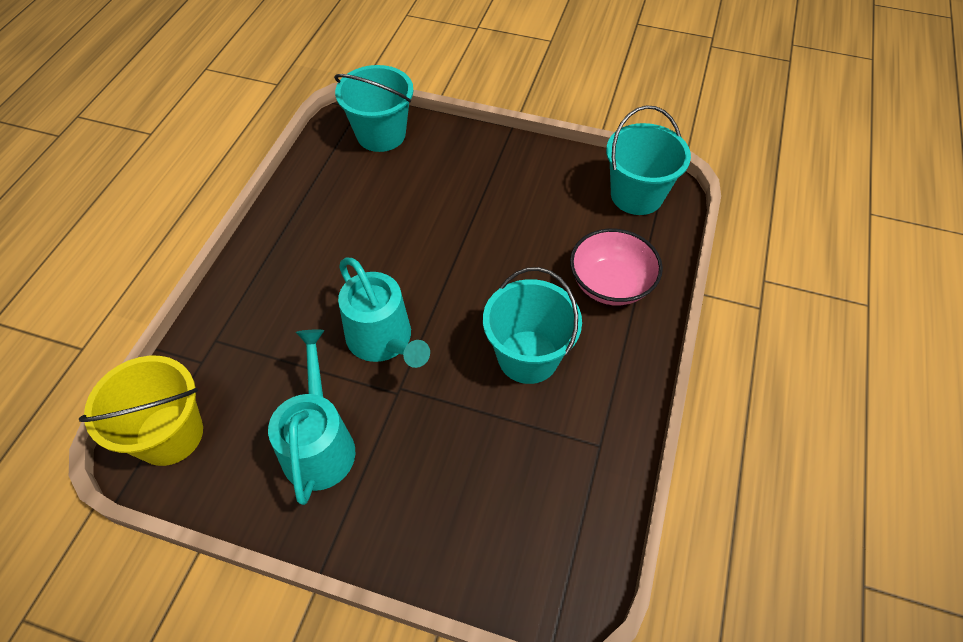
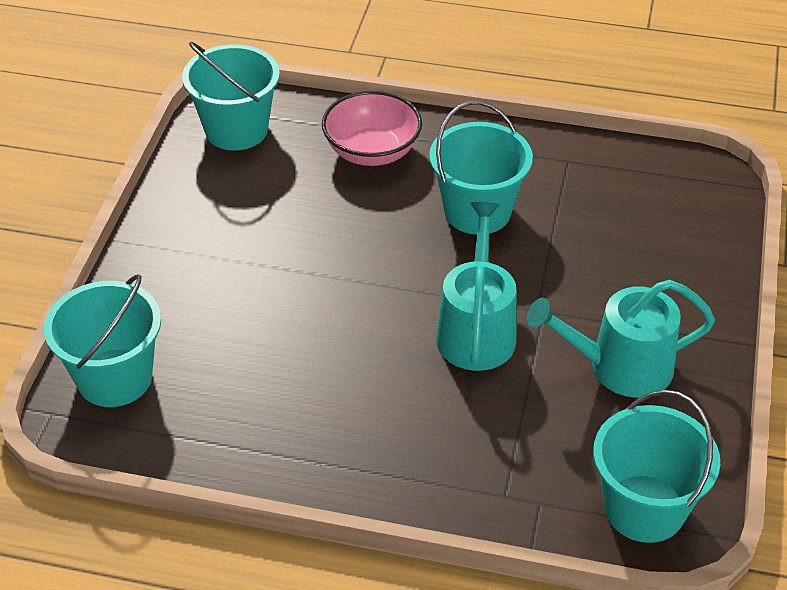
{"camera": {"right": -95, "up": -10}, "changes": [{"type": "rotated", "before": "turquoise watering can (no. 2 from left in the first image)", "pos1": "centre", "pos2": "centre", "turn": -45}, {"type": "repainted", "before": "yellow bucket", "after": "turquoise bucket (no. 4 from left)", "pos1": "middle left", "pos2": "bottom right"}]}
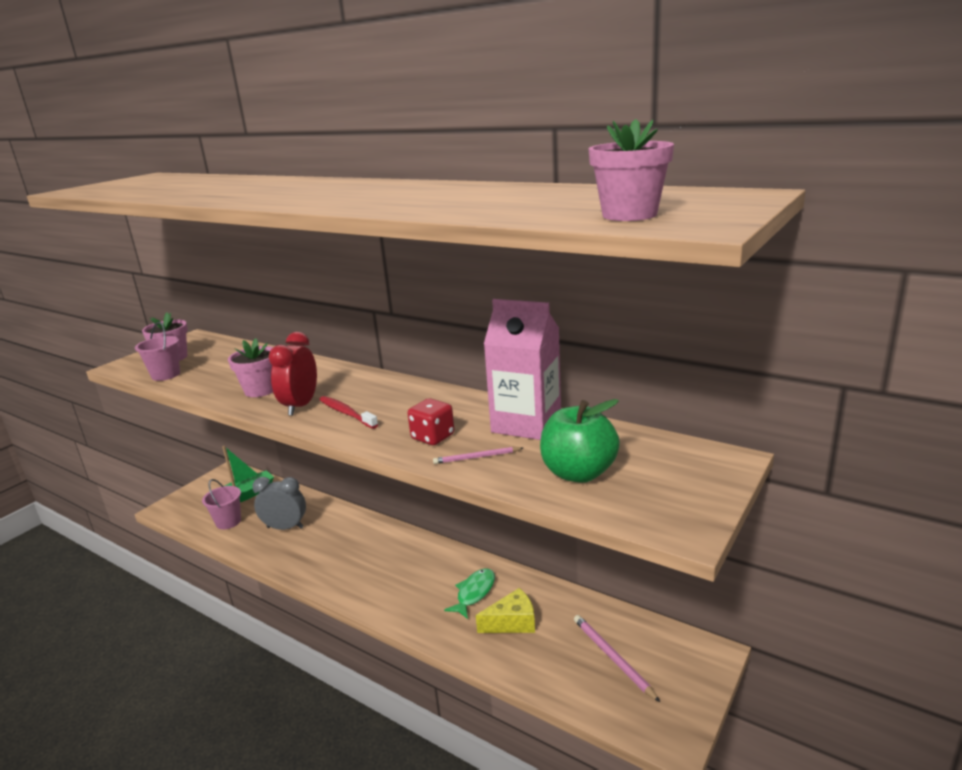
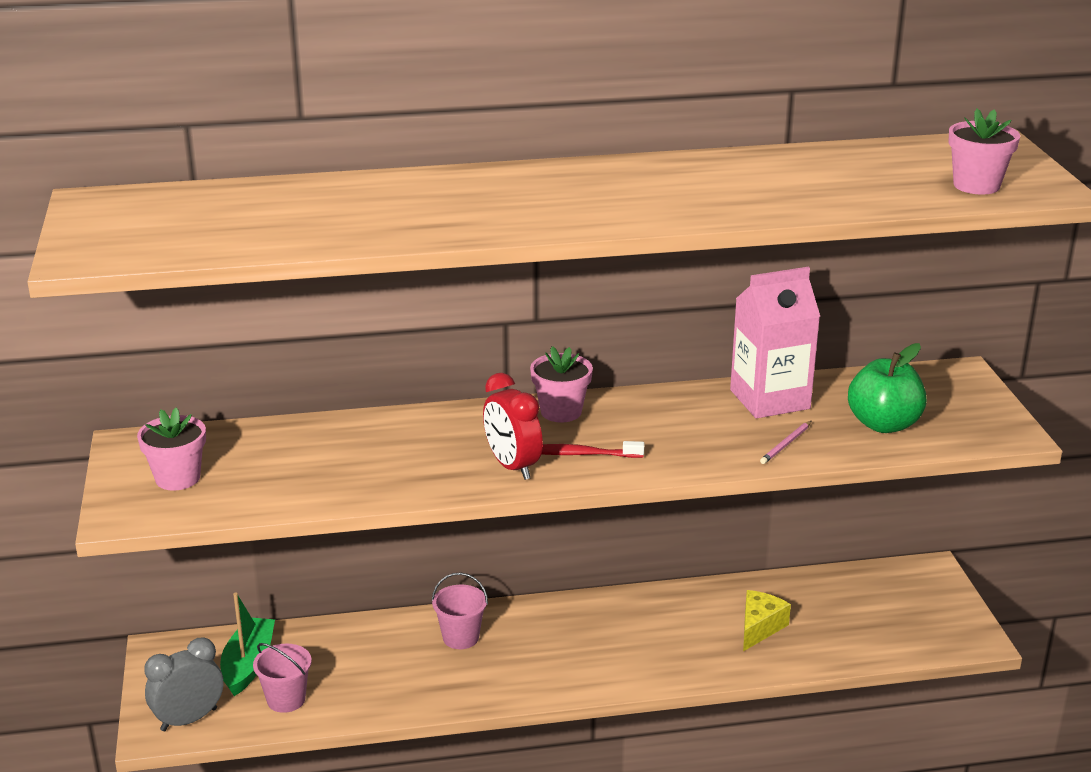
{"camera": {"right": -45, "up": 5}, "changes": [{"type": "shifted", "before": "grey clock", "pos1": "middle left", "pos2": "bottom left"}, {"type": "shifted", "before": "pink bucket (no. 1 from left in the first image)", "after": "pink bucket (no. 2 from left)", "pos1": "middle left", "pos2": "bottom centre"}, {"type": "shifted", "before": "pink flower pot (no. 2 from left)", "pos1": "middle left", "pos2": "centre"}, {"type": "gone", "before": "red dice", "pos1": "centre"}, {"type": "gone", "before": "green fish", "pos1": "bottom centre"}, {"type": "gone", "before": "pink pencil (no. 2 from left)", "pos1": "bottom centre"}]}
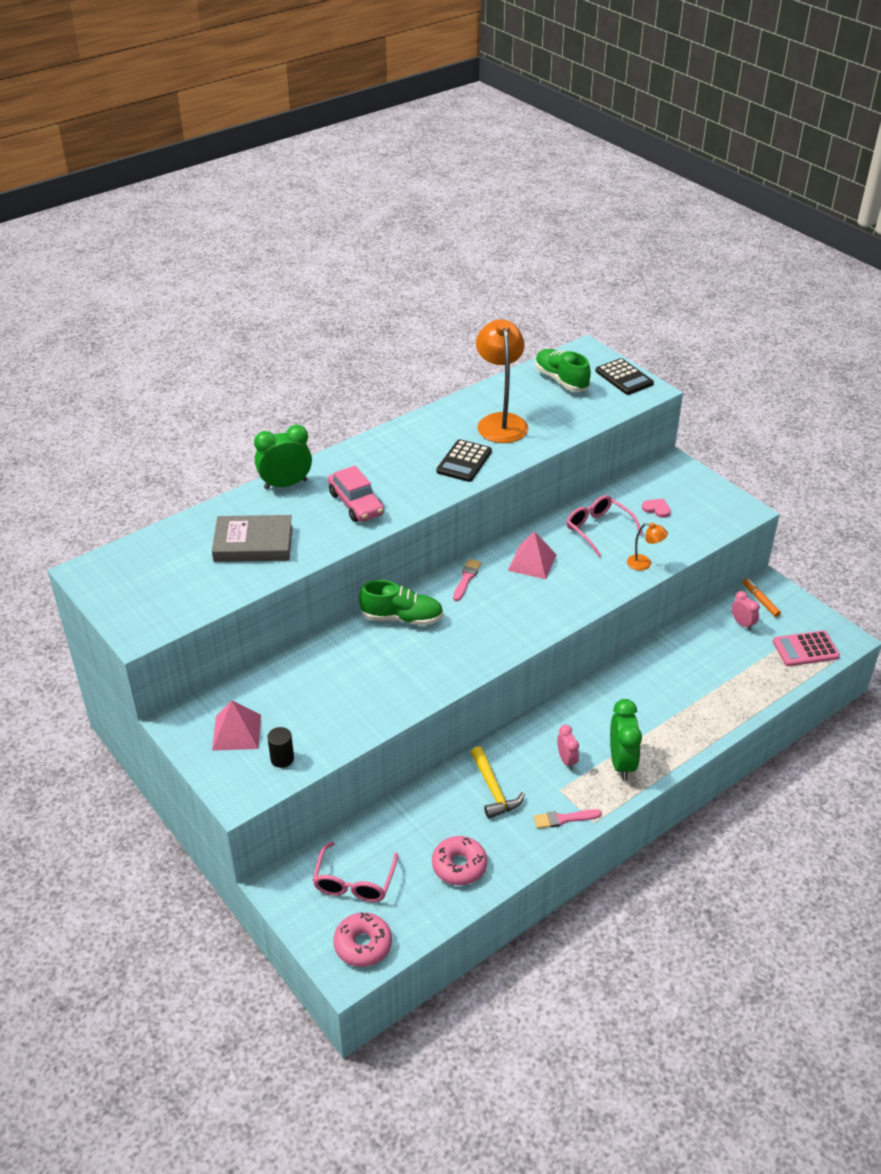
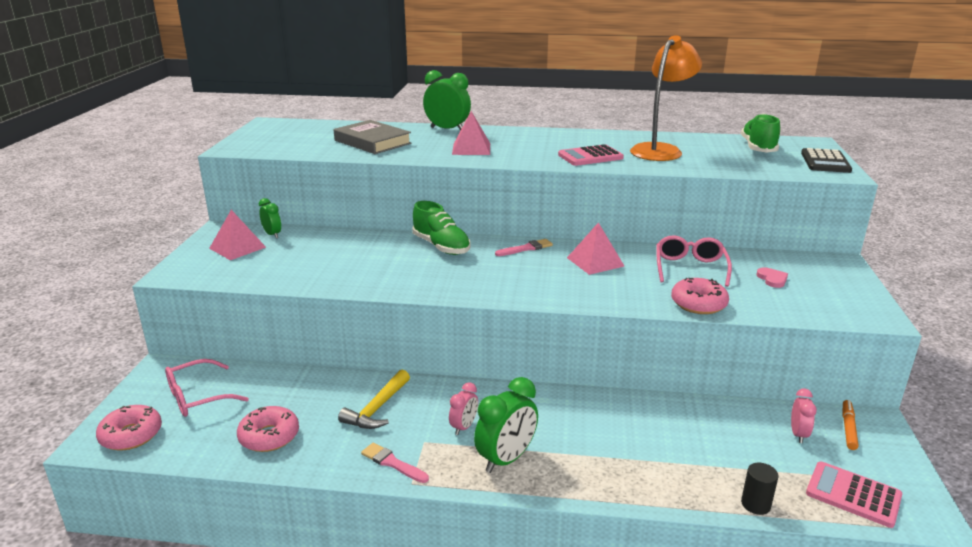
{"camera": {"right": 45, "up": -15}, "changes": [{"type": "new", "after": "green clock (no. 1 from left)", "pos2": "middle left"}, {"type": "swapped", "before": "pink car", "after": "pink pyramid (no. 2 from left)", "pos1": "centre", "pos2": "top centre"}, {"type": "repainted", "before": "black calculator (no. 1 from left)", "after": "pink calculator (no. 1 from left)", "pos1": "centre", "pos2": "top centre"}, {"type": "swapped", "before": "orange lamp (no. 2 from left)", "after": "pink donut (no. 3 from left)", "pos1": "middle right", "pos2": "middle right"}, {"type": "shifted", "before": "black cylinder", "pos1": "middle left", "pos2": "bottom right"}]}
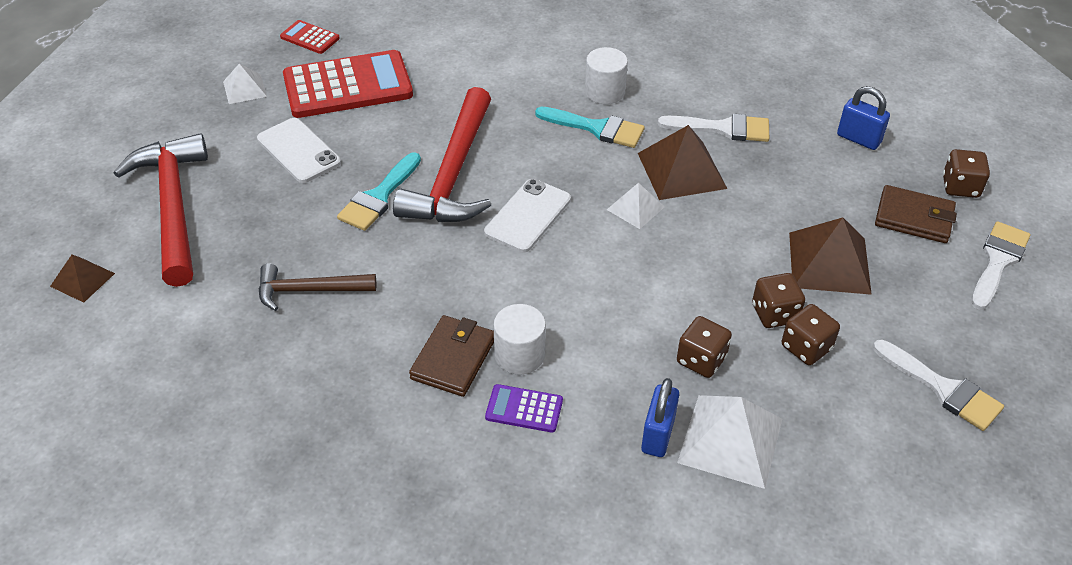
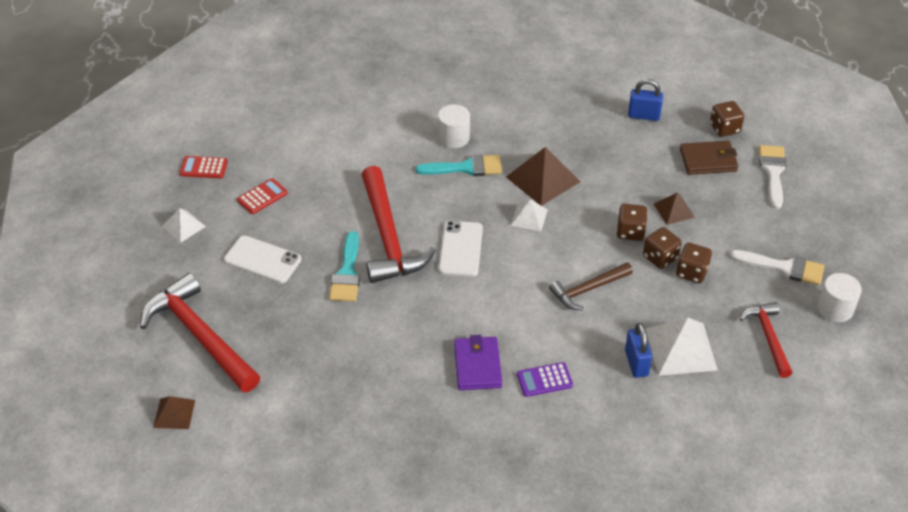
{"camera": {"right": -25, "up": 0}, "changes": [{"type": "scaled", "before": "red calculator (no. 2 from left)", "pos1": "top left", "pos2": "middle left", "scale": 0.46}, {"type": "repainted", "before": "brown wallet (no. 1 from left)", "after": "purple wallet", "pos1": "centre", "pos2": "bottom centre"}, {"type": "shifted", "before": "brown hammer", "pos1": "middle left", "pos2": "centre"}, {"type": "shifted", "before": "brown dice (no. 1 from left)", "pos1": "centre", "pos2": "middle right"}, {"type": "scaled", "before": "brown pyramid (no. 3 from left)", "pos1": "middle right", "pos2": "middle right", "scale": 0.57}, {"type": "new", "after": "red hammer (no. 3 from left)", "pos2": "middle right"}, {"type": "shifted", "before": "white cylinder (no. 1 from left in the first image)", "after": "white cylinder (no. 2 from left)", "pos1": "centre", "pos2": "middle right"}, {"type": "gone", "before": "white brush (no. 1 from left)", "pos1": "top centre"}]}
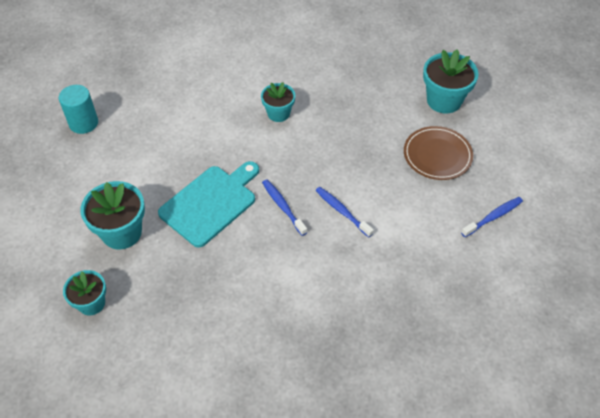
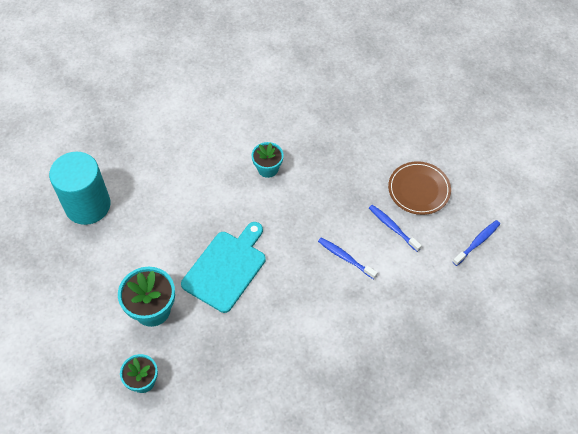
{"camera": {"right": -10, "up": 5}, "changes": [{"type": "scaled", "before": "turquoise cylinder", "pos1": "top left", "pos2": "middle left", "scale": 1.65}, {"type": "shifted", "before": "blue toothbrush (no. 1 from left in the first image)", "after": "blue toothbrush (no. 2 from left)", "pos1": "centre", "pos2": "middle right"}, {"type": "gone", "before": "turquoise flower pot (no. 4 from left)", "pos1": "top right"}]}
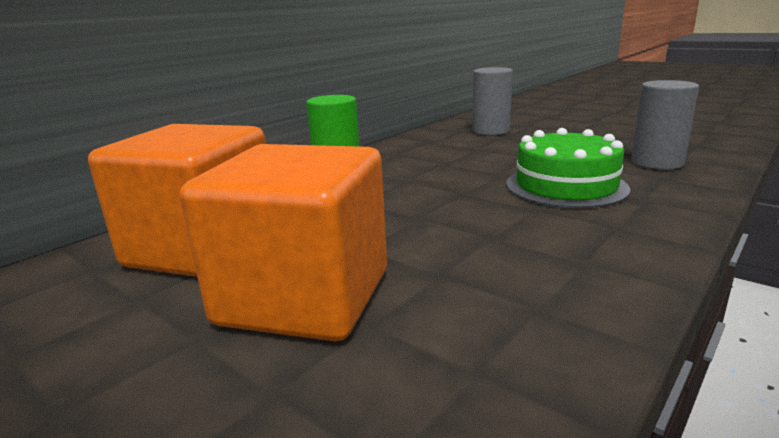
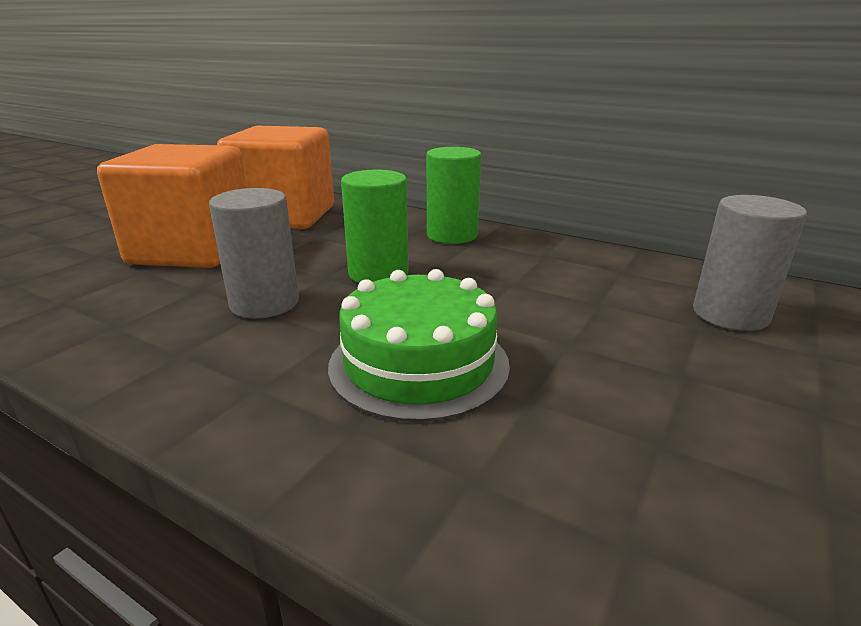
{"camera": {"right": 80, "up": 5}, "changes": [{"type": "shifted", "before": "grey cylinder (no. 2 from left in the first image)", "after": "grey cylinder (no. 1 from left)", "pos1": "top right", "pos2": "middle left"}, {"type": "new", "after": "green cylinder (no. 1 from left)", "pos2": "centre"}]}
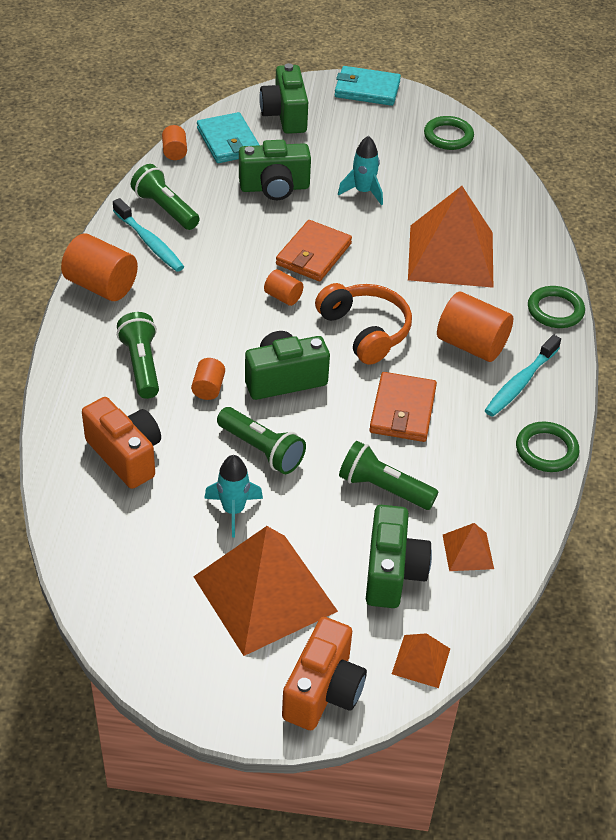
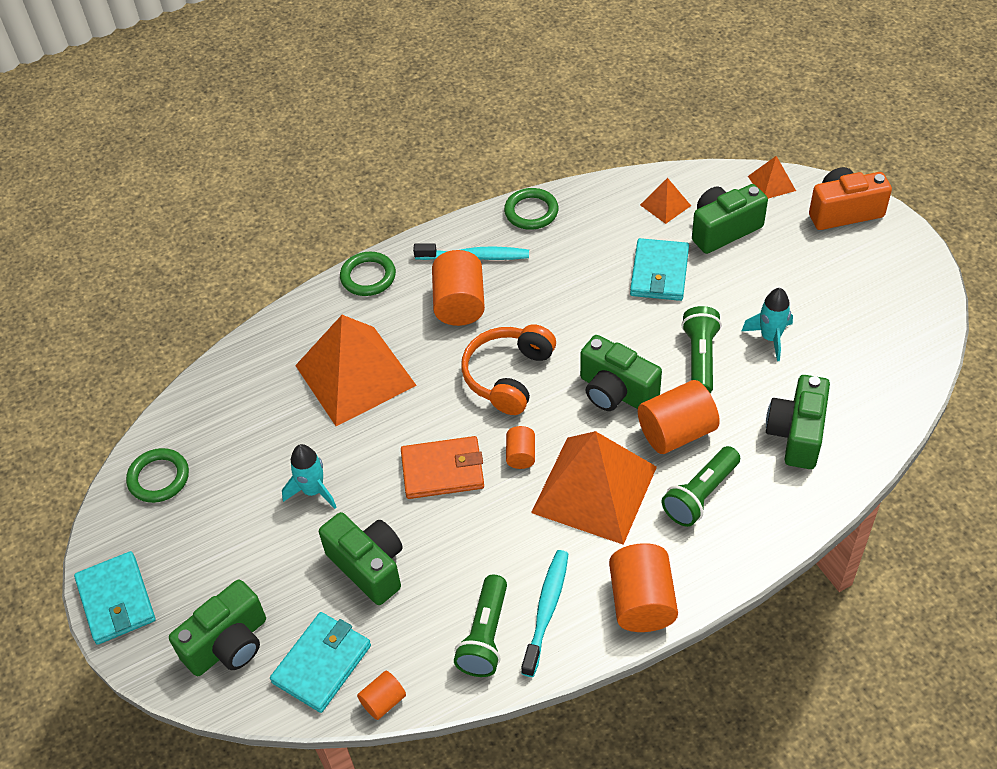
{"camera": {"right": -120, "up": 5}, "changes": [{"type": "shifted", "before": "orange pyramid (no. 1 from left in the first image)", "after": "orange pyramid (no. 2 from left)", "pos1": "bottom centre", "pos2": "centre"}, {"type": "swapped", "before": "green flashlight (no. 4 from left)", "after": "turquoise wallet (no. 3 from left)", "pos1": "centre", "pos2": "centre"}, {"type": "scaled", "before": "orange cylinder (no. 3 from left in the first image)", "pos1": "centre", "pos2": "middle right", "scale": 1.9}, {"type": "repainted", "before": "orange camera (no. 1 from left)", "after": "green camera (no. 5 from left)", "pos1": "middle left", "pos2": "middle right"}, {"type": "gone", "before": "orange wallet (no. 2 from left)", "pos1": "centre"}]}
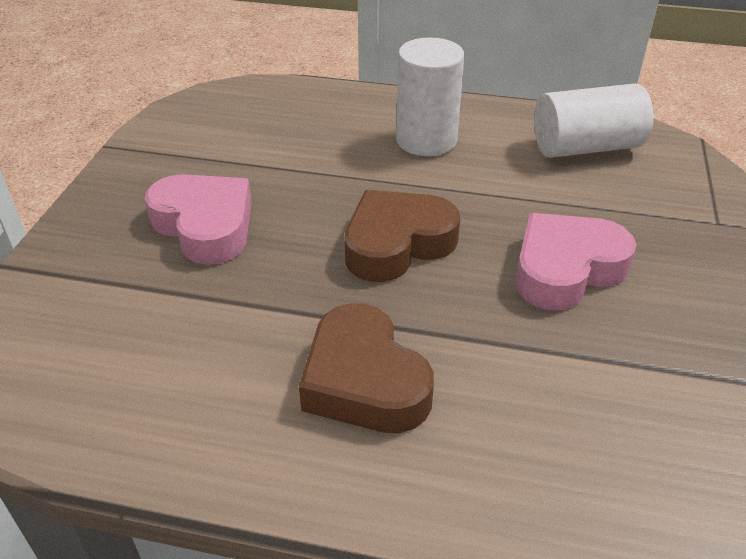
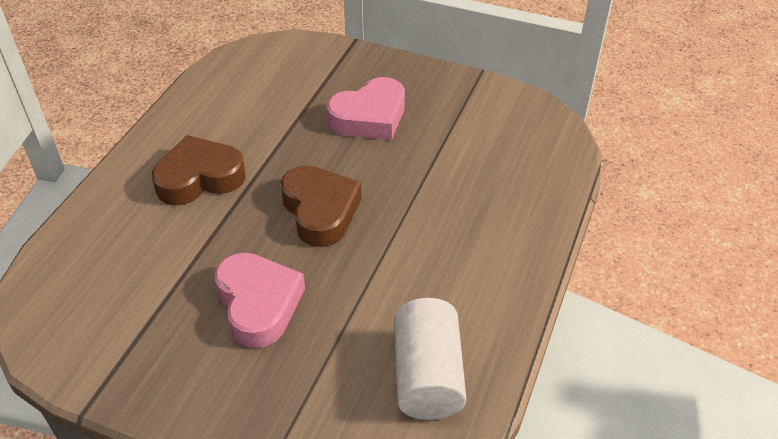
{"camera": {"right": 100, "up": 5}, "changes": [{"type": "gone", "before": "white cylinder (no. 1 from left)", "pos1": "top centre"}]}
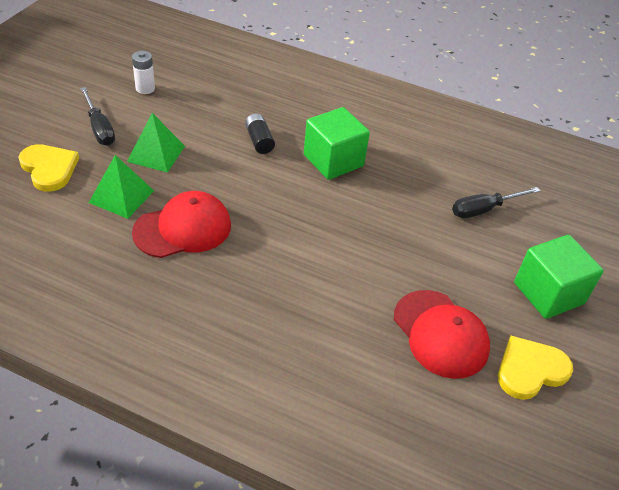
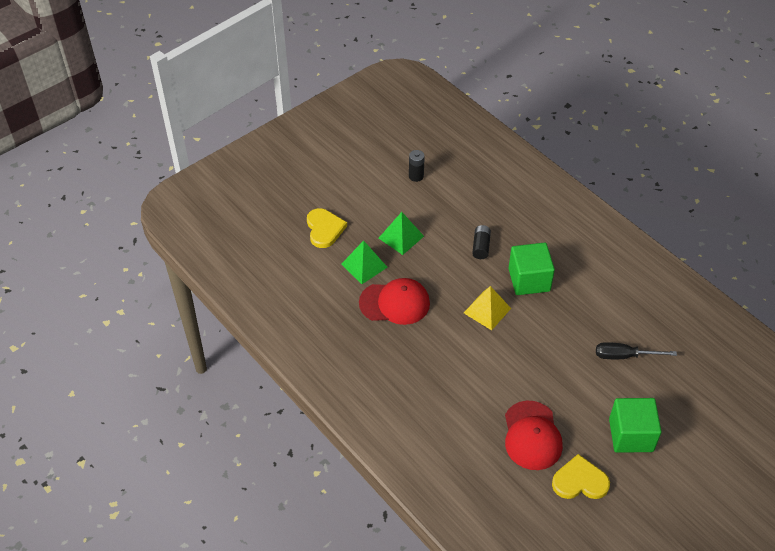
{"camera": {"right": 30, "up": 5}, "changes": [{"type": "repainted", "before": "white battery", "after": "black battery (no. 1 from left)", "pos1": "top left", "pos2": "top centre"}, {"type": "new", "after": "yellow pyramid", "pos2": "centre"}, {"type": "gone", "before": "black screwdriver (no. 1 from left)", "pos1": "top left"}]}
